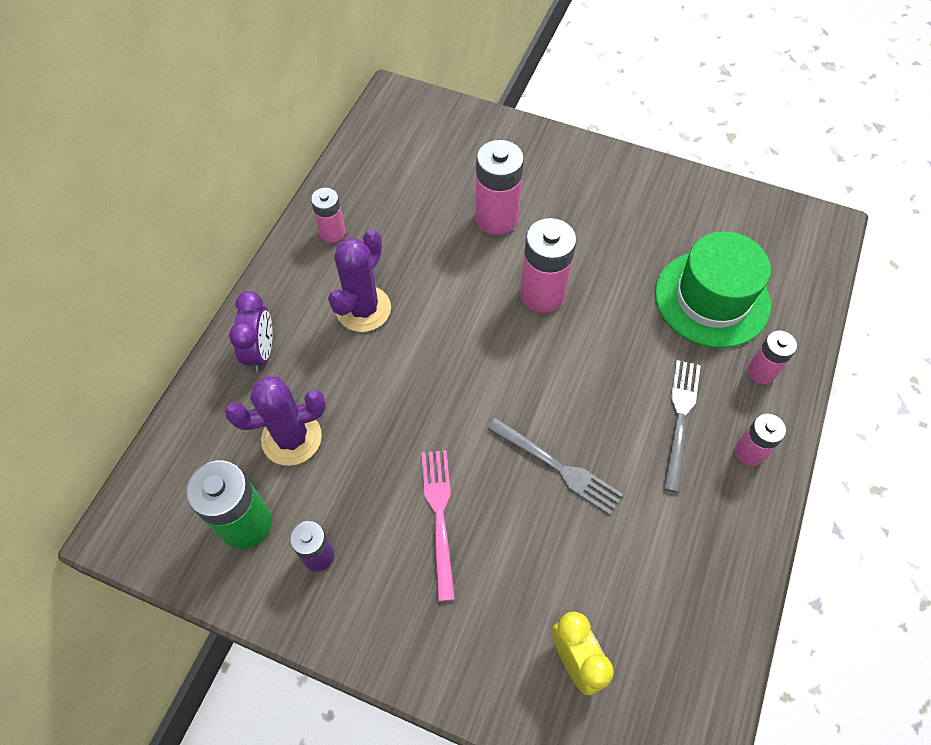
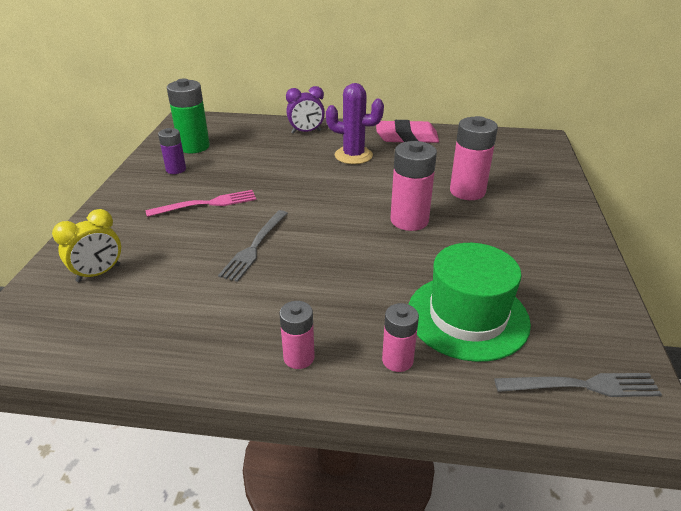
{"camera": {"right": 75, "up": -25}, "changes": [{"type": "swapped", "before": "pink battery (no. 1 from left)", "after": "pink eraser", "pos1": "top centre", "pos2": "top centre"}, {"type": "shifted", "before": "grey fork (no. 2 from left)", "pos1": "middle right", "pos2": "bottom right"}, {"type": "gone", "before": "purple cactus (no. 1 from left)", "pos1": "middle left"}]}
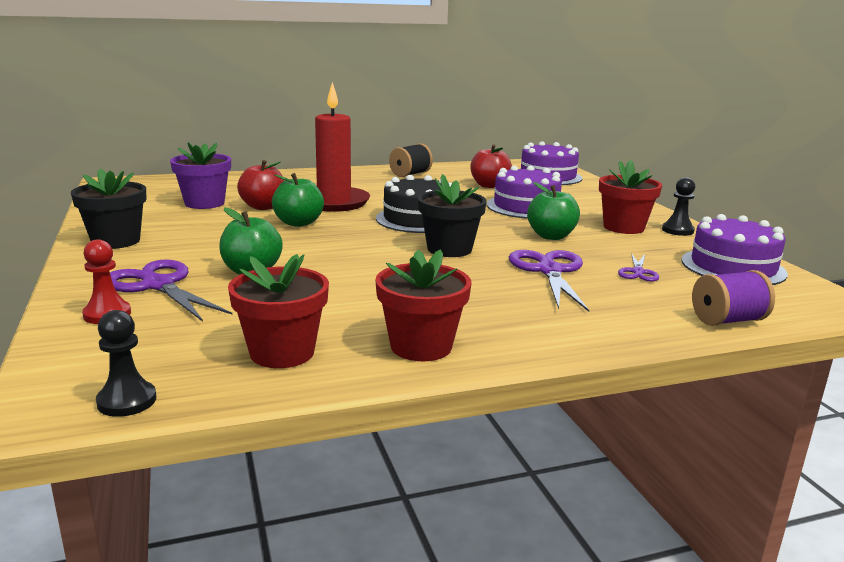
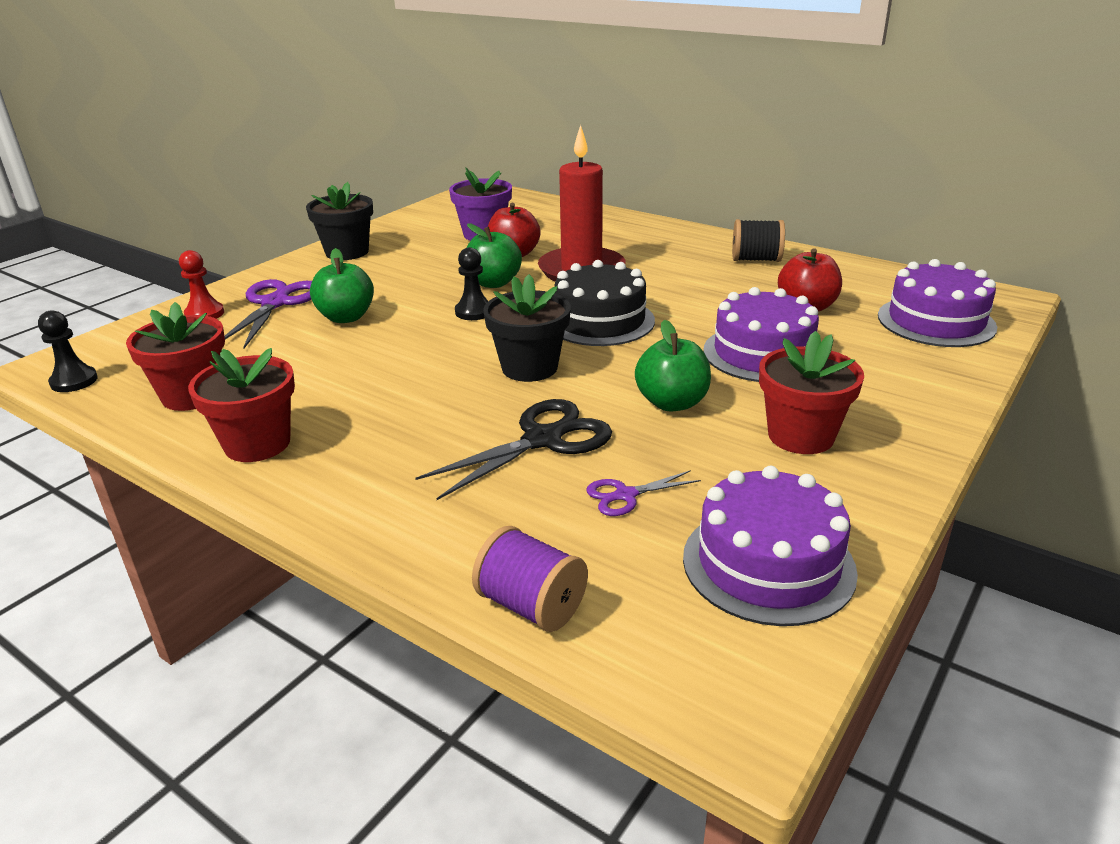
{"camera": {"right": 55, "up": 10}, "changes": [{"type": "repainted", "before": "purple scissors (no. 2 from left)", "after": "black scissors", "pos1": "centre", "pos2": "centre"}, {"type": "shifted", "before": "black pawn (no. 2 from left)", "pos1": "middle right", "pos2": "centre"}]}
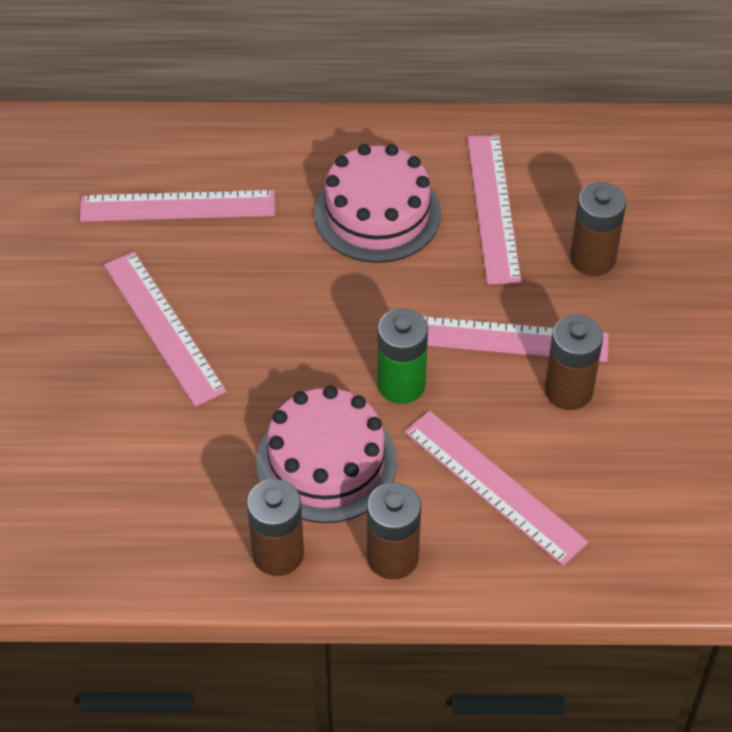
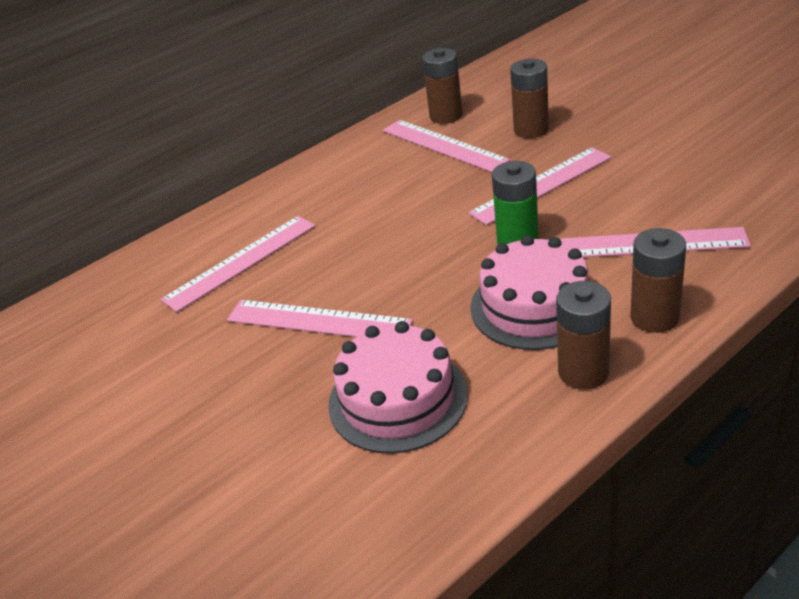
{"camera": {"right": -35, "up": -15}, "changes": [{"type": "shifted", "before": "pink cake (no. 2 from left in the first image)", "after": "pink cake (no. 1 from left)", "pos1": "top centre", "pos2": "centre"}, {"type": "shifted", "before": "brown battery (no. 3 from left in the first image)", "after": "brown battery (no. 1 from left)", "pos1": "middle right", "pos2": "top centre"}]}
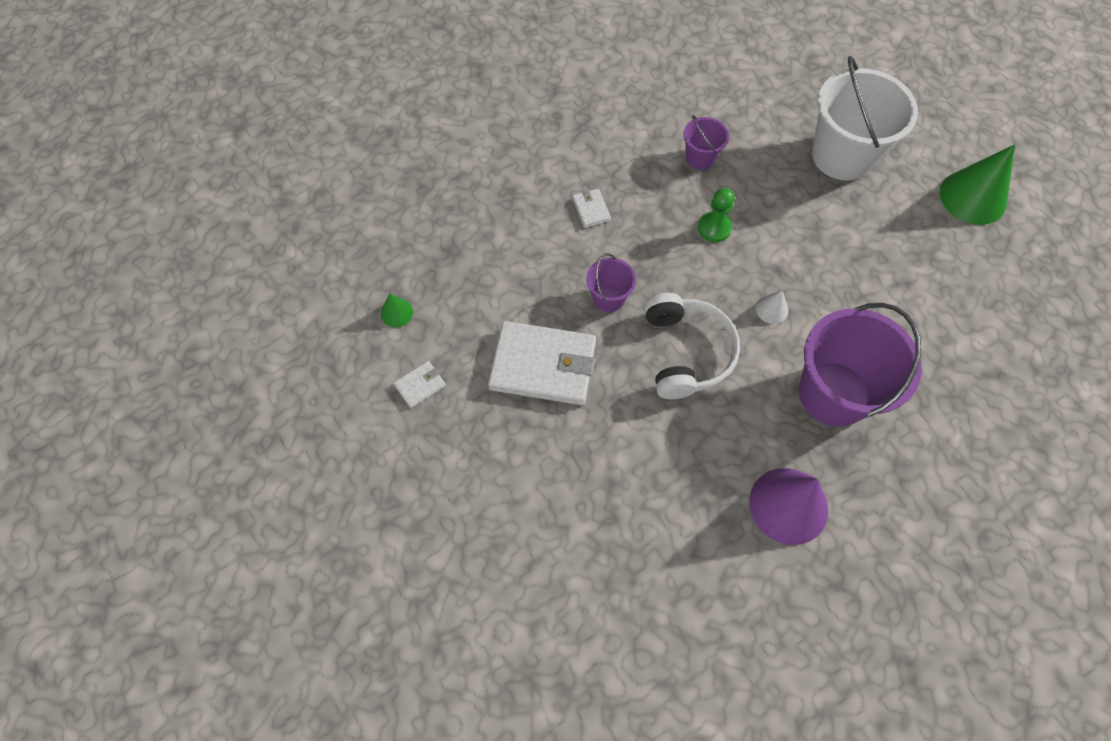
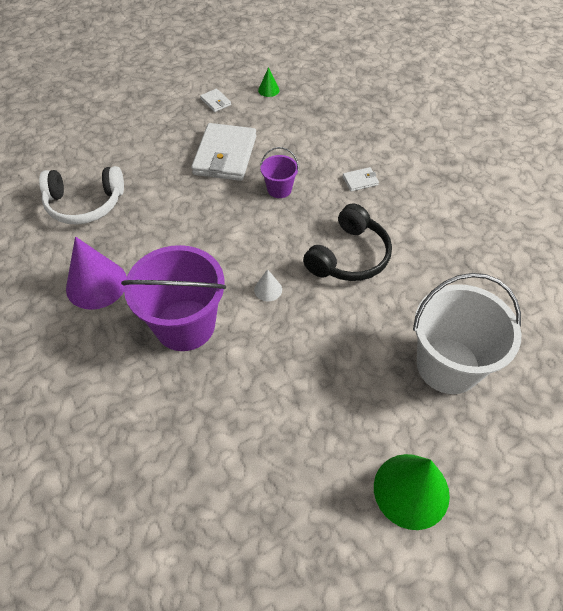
{"camera": {"right": 90, "up": -10}, "changes": [{"type": "shifted", "before": "white headphones", "pos1": "centre", "pos2": "top left"}, {"type": "swapped", "before": "green pawn", "after": "black headphones", "pos1": "top centre", "pos2": "centre"}, {"type": "gone", "before": "purple bucket (no. 2 from left)", "pos1": "top centre"}]}
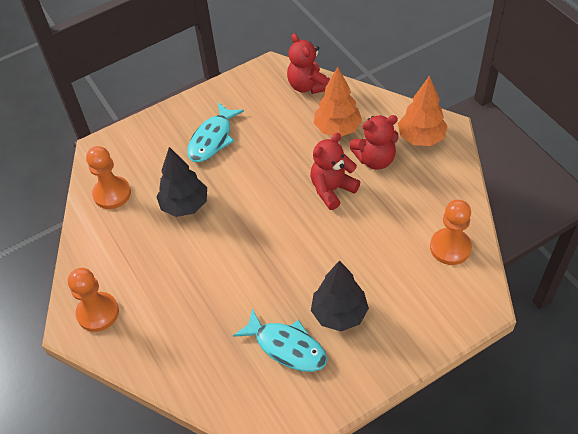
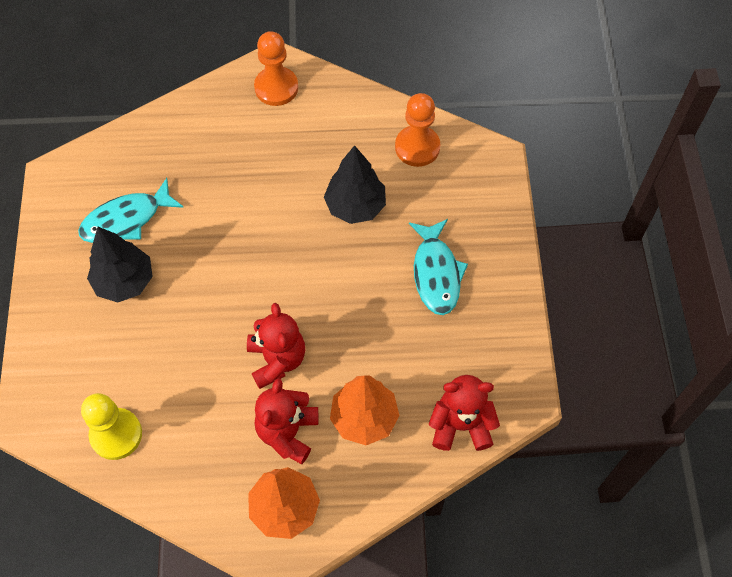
{"camera": {"right": 115, "up": 10}, "changes": [{"type": "repainted", "before": "orange pawn (no. 3 from left)", "after": "yellow pawn", "pos1": "middle right", "pos2": "bottom left"}, {"type": "rotated", "before": "turquoise fish (no. 1 from left in the first image)", "pos1": "top centre", "pos2": "centre", "turn": -150}]}
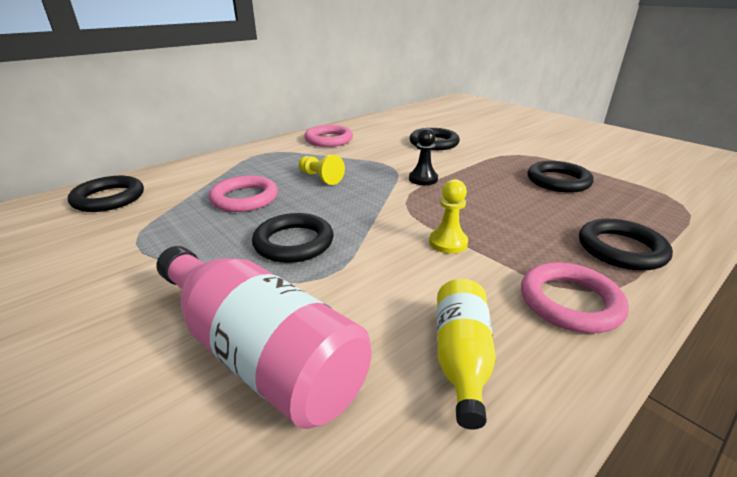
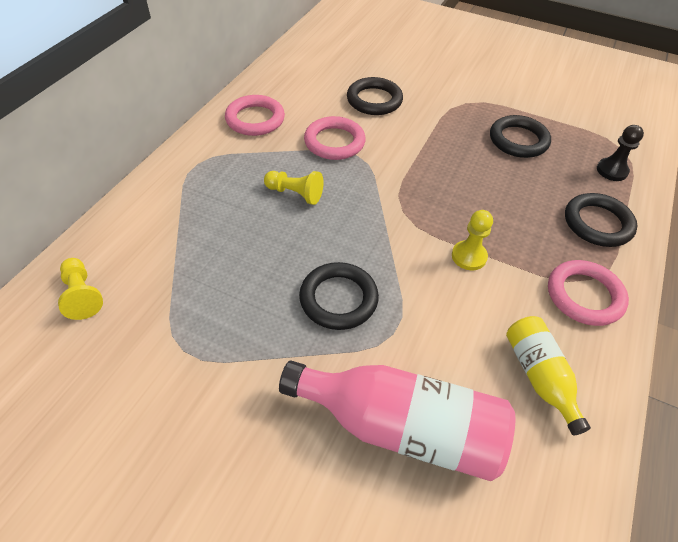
{"camera": {"right": -25, "up": 20}, "changes": [{"type": "swapped", "before": "black ring (no. 1 from left)", "after": "yellow pawn (no. 1 from left)", "pos1": "middle left", "pos2": "middle left"}, {"type": "shifted", "before": "pink ring (no. 1 from left in the first image)", "after": "pink ring (no. 2 from left)", "pos1": "middle left", "pos2": "top centre"}, {"type": "shifted", "before": "black pawn", "pos1": "top centre", "pos2": "top right"}]}
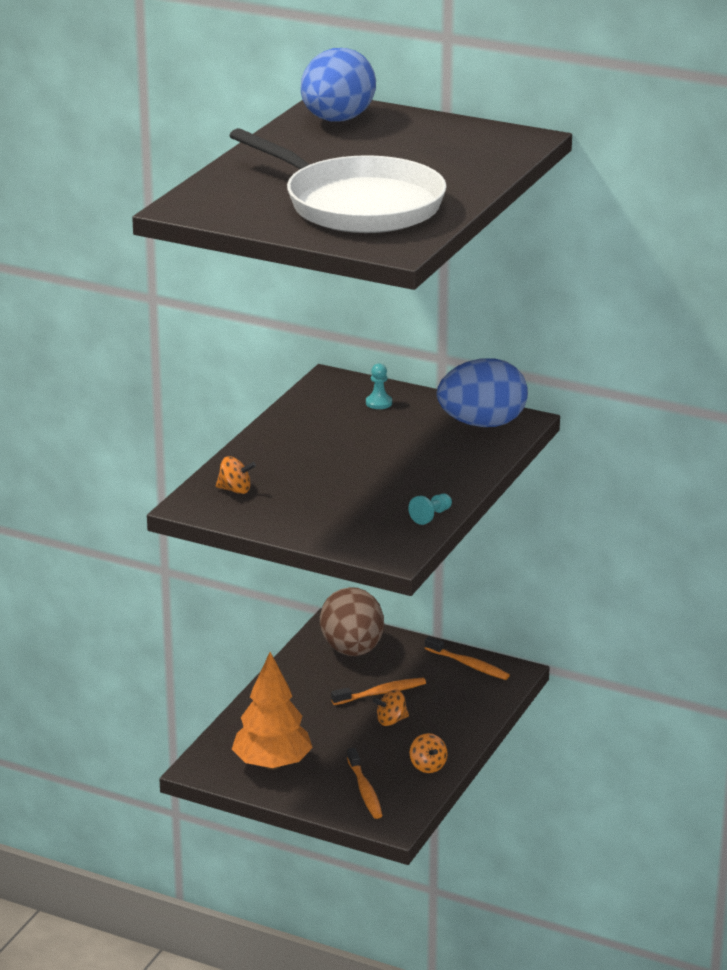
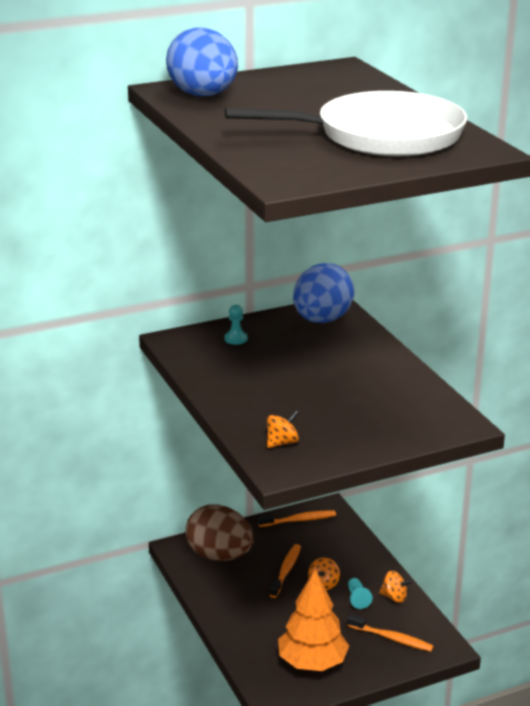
{"camera": {"right": -50, "up": 0}, "changes": [{"type": "shifted", "before": "turquoise pawn (no. 2 from left)", "pos1": "centre", "pos2": "bottom right"}]}
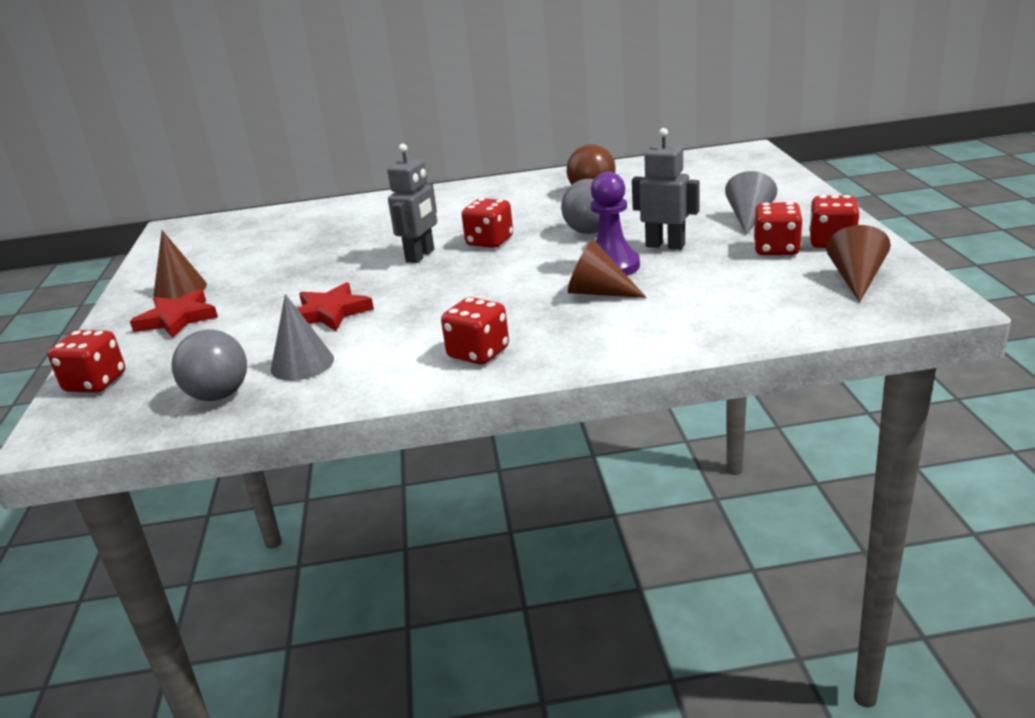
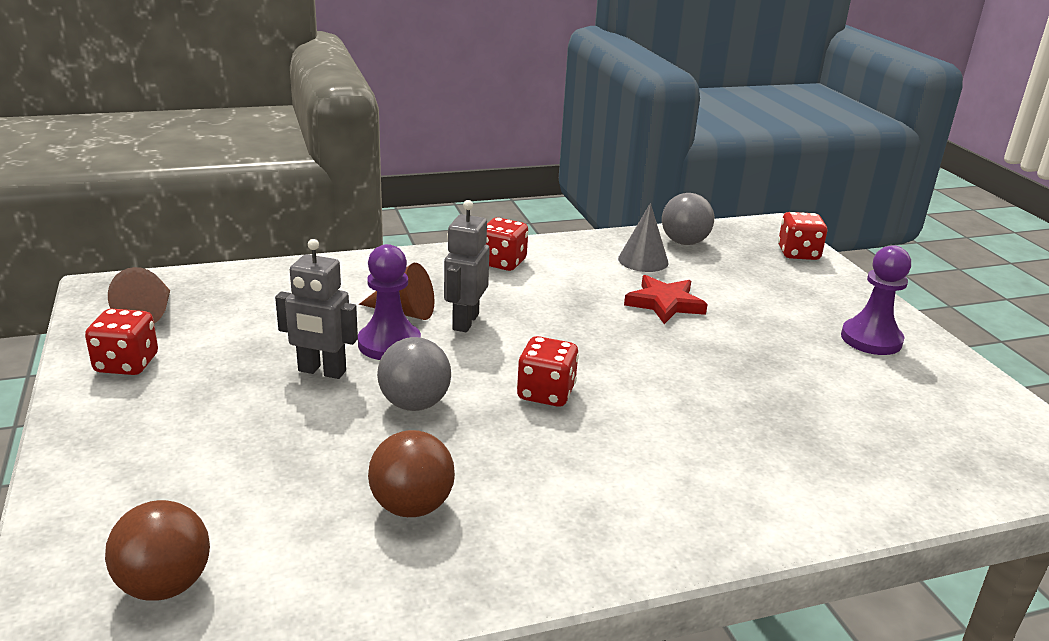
{"camera": {"right": 165, "up": 0}, "changes": [{"type": "new", "after": "brown ball (no. 1 from left)", "pos2": "bottom left"}, {"type": "shifted", "before": "grey robot (no. 1 from left in the first image)", "after": "grey robot (no. 2 from left)", "pos1": "top centre", "pos2": "centre"}, {"type": "swapped", "before": "brown cone (no. 1 from left)", "after": "purple pawn (no. 2 from left)", "pos1": "middle left", "pos2": "middle right"}, {"type": "gone", "before": "red star (no. 1 from left)", "pos1": "middle left"}, {"type": "gone", "before": "grey cone (no. 2 from left)", "pos1": "top right"}, {"type": "gone", "before": "red dice (no. 4 from left)", "pos1": "top right"}]}
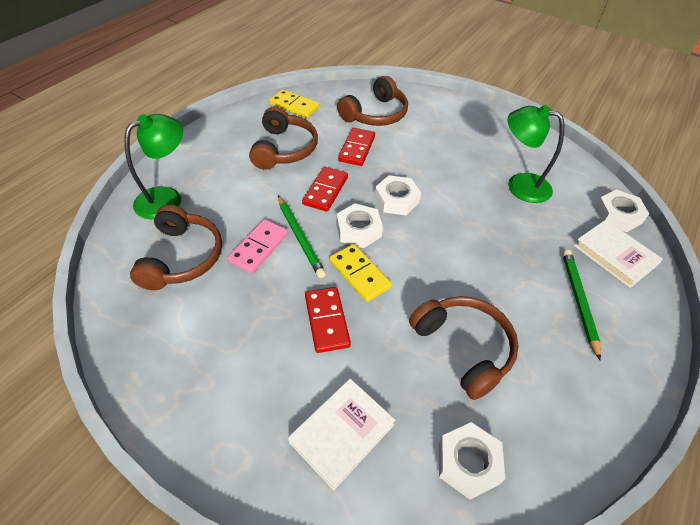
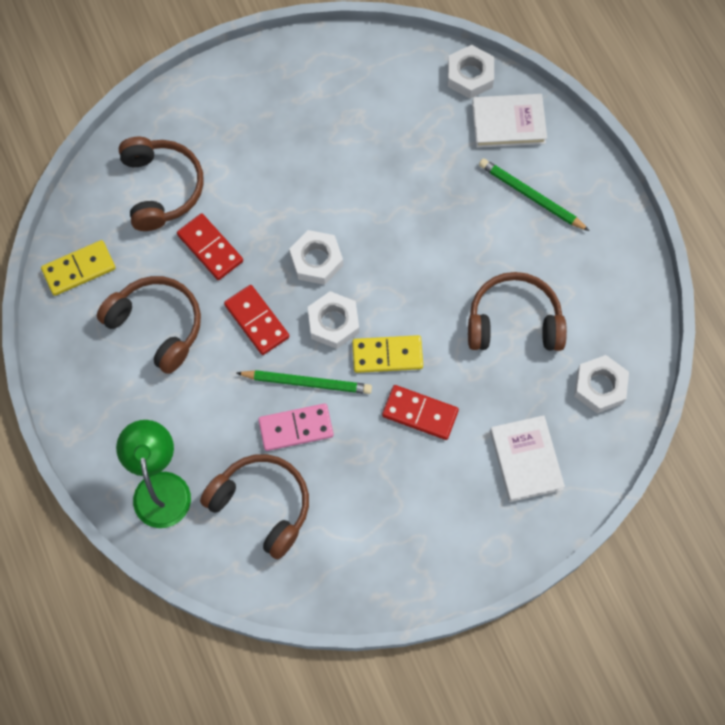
{"camera": {"right": -55, "up": 20}, "changes": [{"type": "rotated", "before": "pink domino", "pos1": "centre", "pos2": "centre", "turn": -75}, {"type": "gone", "before": "green lamp (no. 2 from left)", "pos1": "top right"}]}
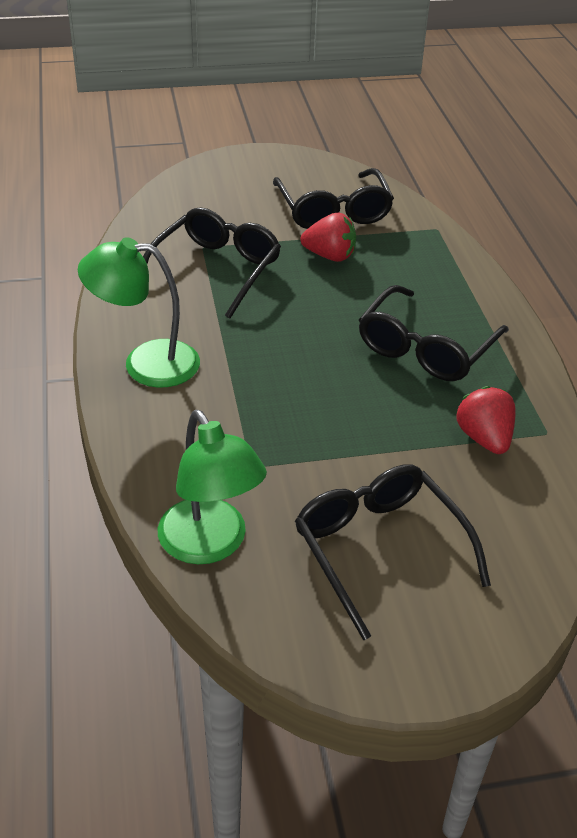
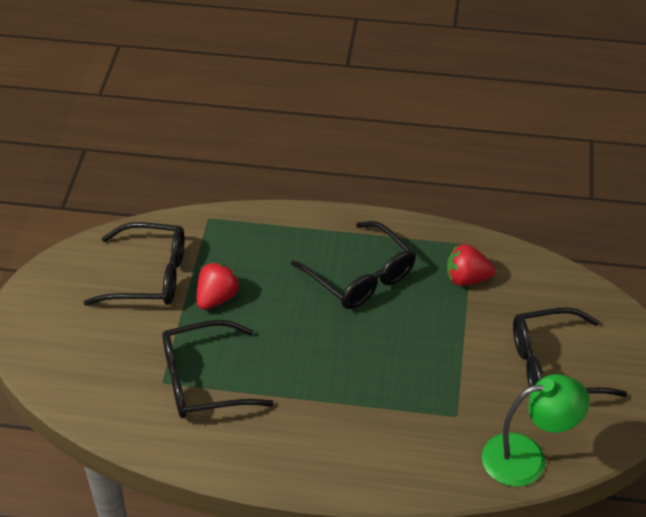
{"camera": {"right": -70, "up": 5}, "changes": [{"type": "rotated", "before": "black glasses (no. 1 from left in the first image)", "pos1": "top centre", "pos2": "bottom centre", "turn": -60}, {"type": "gone", "before": "green lamp (no. 1 from left)", "pos1": "middle left"}]}
